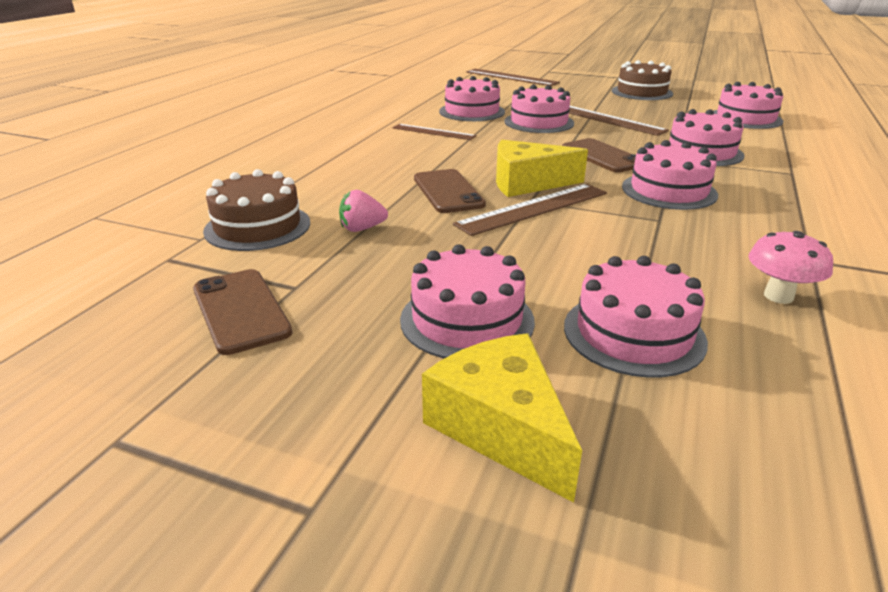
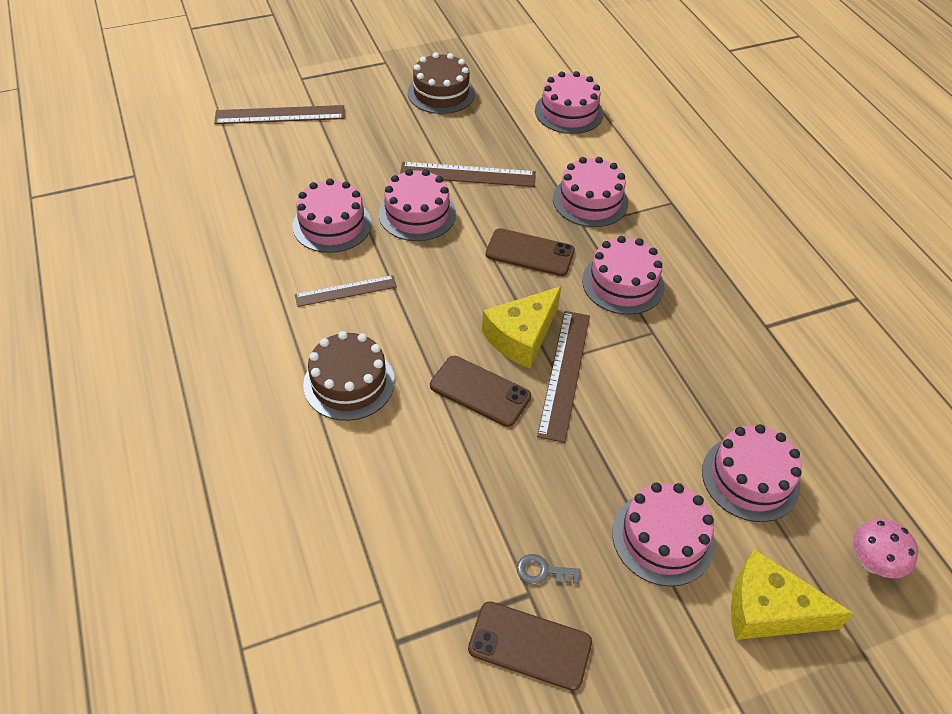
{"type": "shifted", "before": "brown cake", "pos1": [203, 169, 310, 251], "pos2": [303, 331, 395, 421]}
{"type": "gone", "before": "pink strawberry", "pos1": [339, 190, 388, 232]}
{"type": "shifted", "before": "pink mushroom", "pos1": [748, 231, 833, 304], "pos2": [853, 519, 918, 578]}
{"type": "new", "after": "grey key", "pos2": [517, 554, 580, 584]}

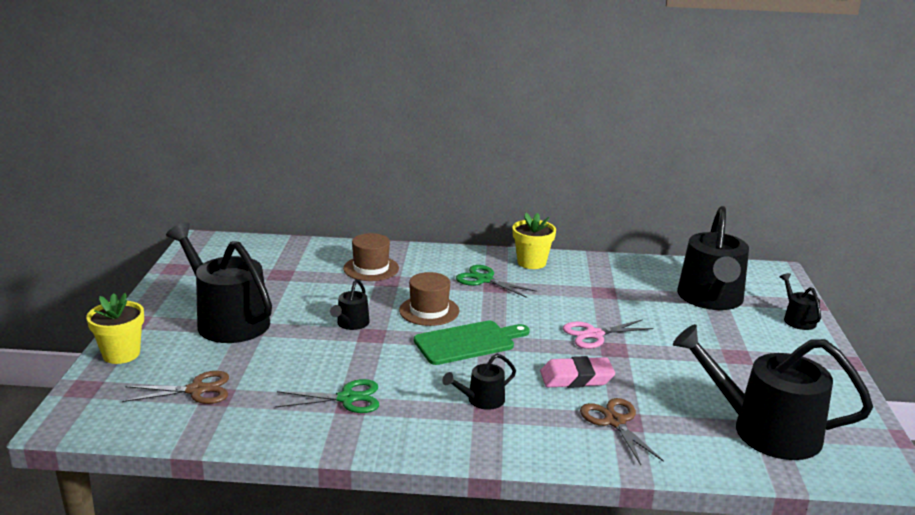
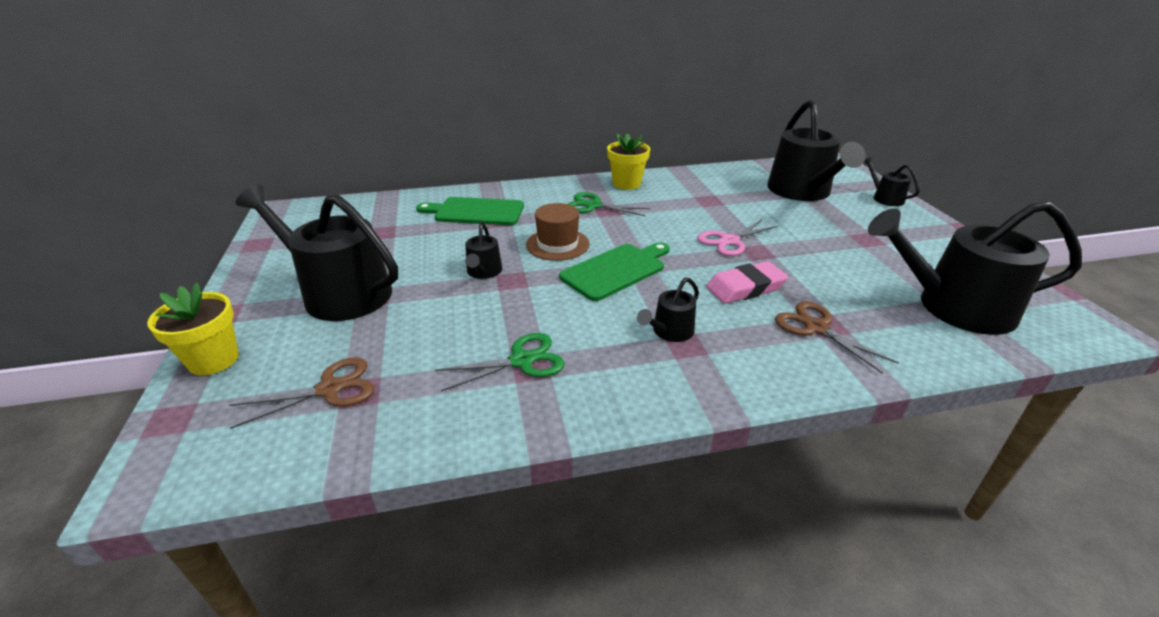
{"type": "swapped", "before": "brown hat", "after": "green cutting board", "pos1": [343, 233, 399, 281], "pos2": [416, 197, 524, 225]}

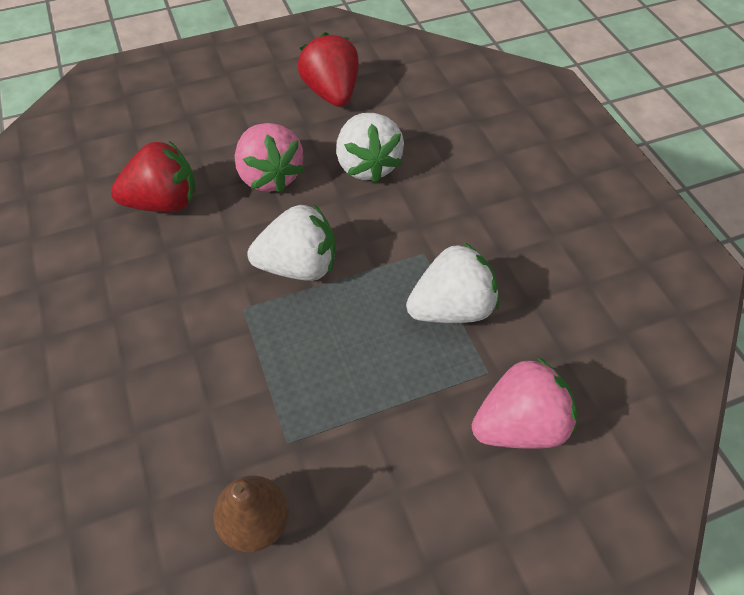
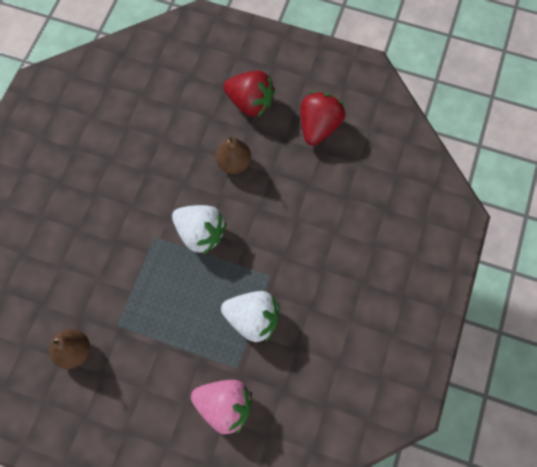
{"type": "gone", "before": "white strawberry", "pos1": [336, 113, 404, 183]}
{"type": "swapped", "before": "pink strawberry", "after": "brown pear", "pos1": [235, 123, 305, 193], "pos2": [216, 136, 251, 174]}
{"type": "shifted", "before": "red strawberry", "pos1": [111, 140, 196, 212], "pos2": [223, 71, 275, 117]}

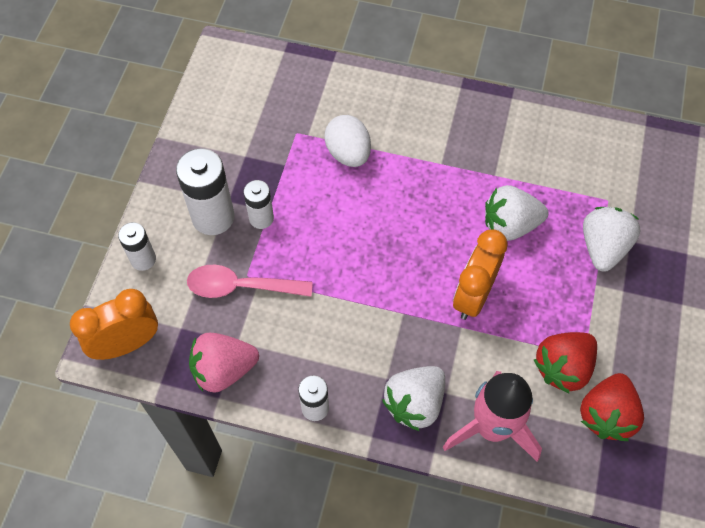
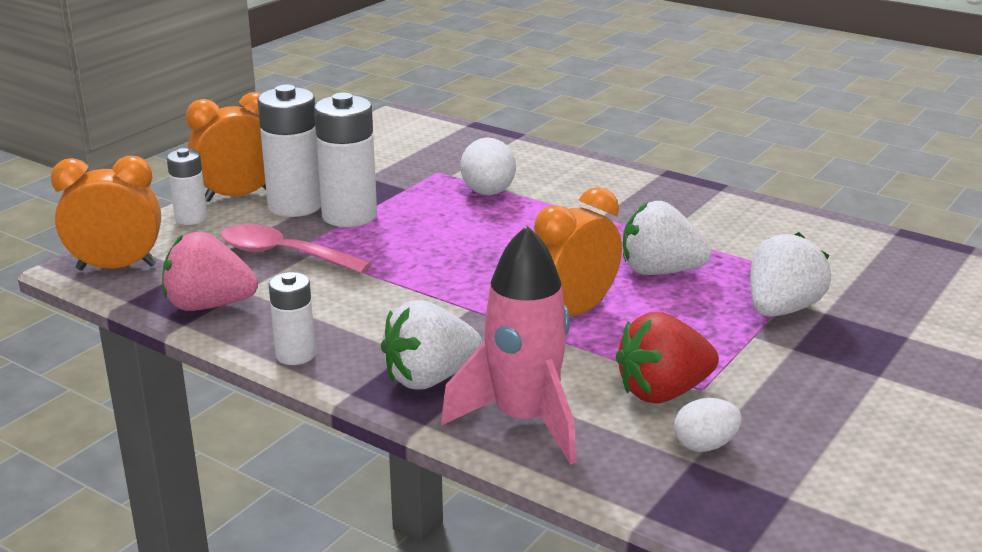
{"type": "scaled", "before": "white battery", "pos1": [243, 180, 274, 229], "pos2": [314, 93, 377, 227], "scale": 1.72}
{"type": "swapped", "before": "red strawberry", "after": "white egg", "pos1": [580, 373, 644, 441], "pos2": [674, 398, 741, 452]}
{"type": "new", "after": "orange clock", "pos2": [186, 92, 266, 202]}

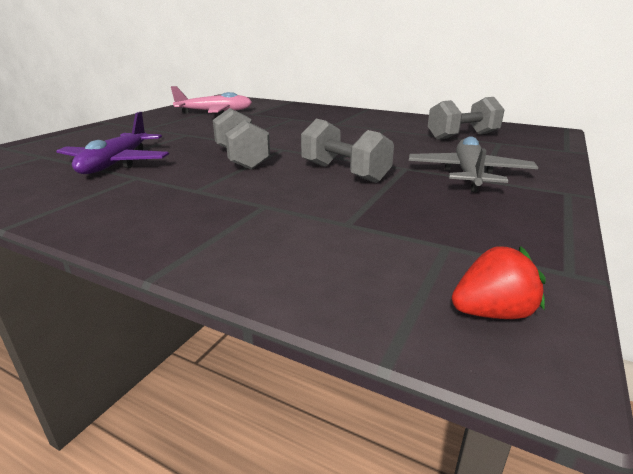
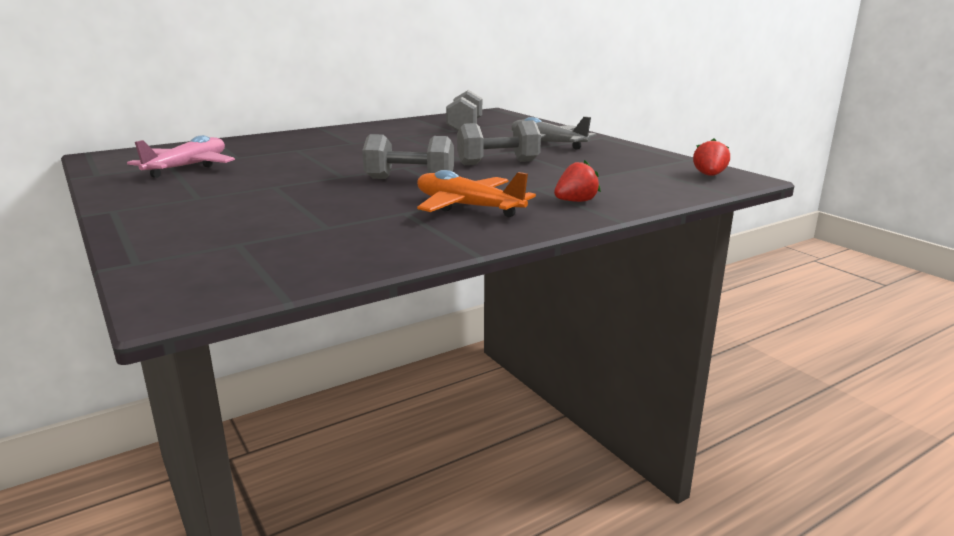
{"type": "gone", "before": "purple plane", "pos1": [56, 112, 169, 174]}
{"type": "new", "after": "red strawberry", "pos2": [554, 160, 601, 202]}
{"type": "new", "after": "orange plane", "pos2": [417, 170, 536, 217]}

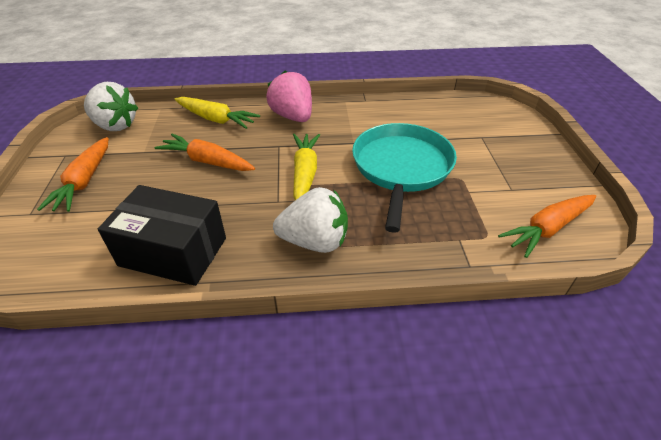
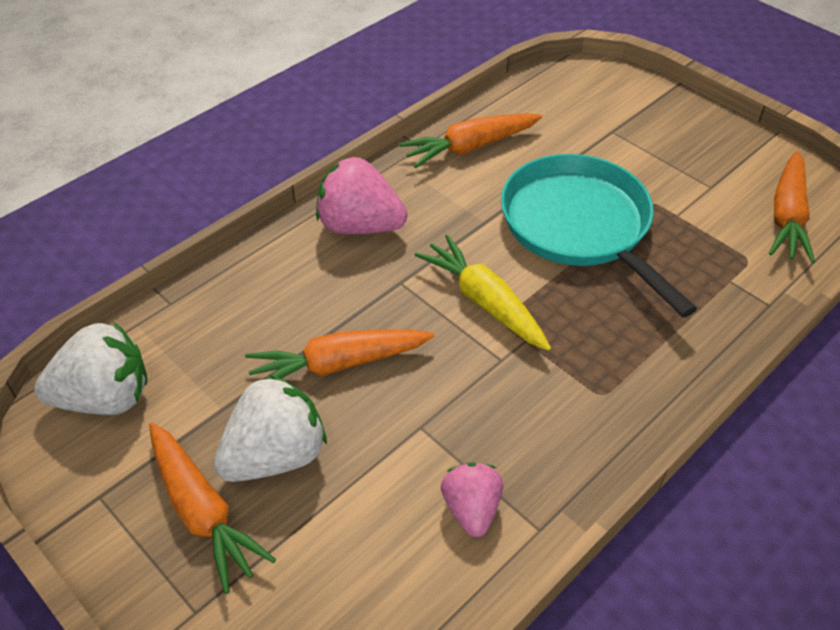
{"type": "gone", "before": "yellow carrot", "pos1": [174, 97, 260, 129]}
{"type": "swapped", "before": "black box", "after": "pink strawberry", "pos1": [98, 185, 226, 286], "pos2": [441, 462, 503, 537]}
{"type": "shifted", "before": "white strawberry", "pos1": [273, 187, 348, 253], "pos2": [214, 375, 327, 482]}
{"type": "new", "after": "orange carrot", "pos2": [399, 113, 542, 168]}

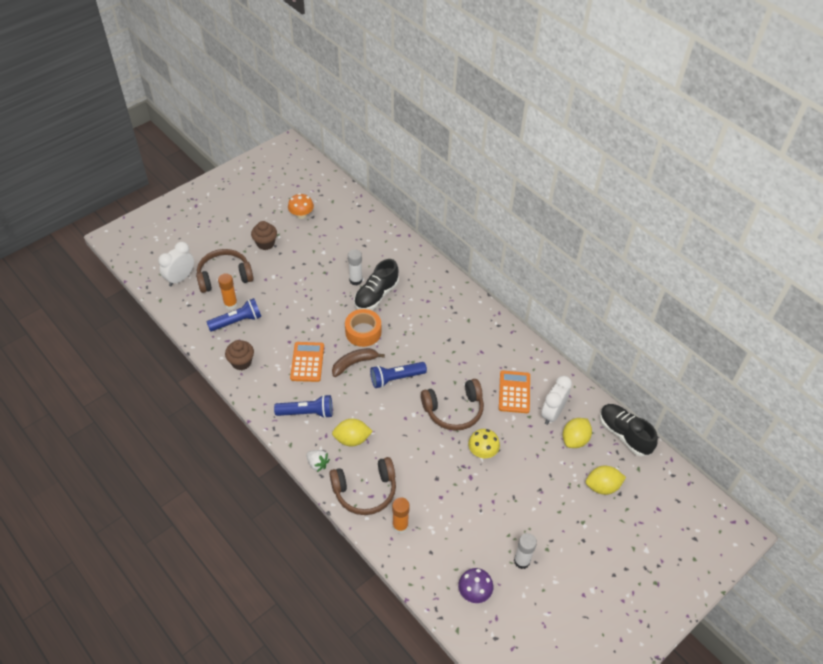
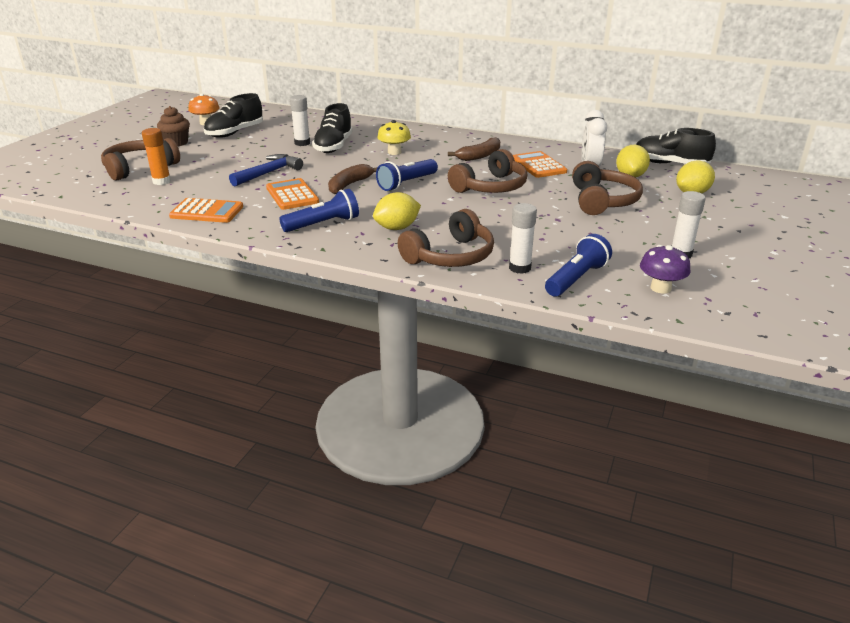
{"type": "gone", "before": "white clock", "pos1": [158, 242, 194, 286]}
{"type": "shifted", "before": "blue flashlight", "pos1": [207, 298, 261, 332], "pos2": [545, 234, 612, 297]}
{"type": "gone", "before": "orange tape", "pos1": [345, 309, 381, 347]}
{"type": "swapped", "before": "brown cupcake", "after": "orange calculator", "pos1": [225, 340, 254, 370], "pos2": [169, 198, 243, 223]}
{"type": "shifted", "before": "yellow mushroom", "pos1": [468, 429, 500, 458], "pos2": [377, 120, 411, 155]}
{"type": "gone", "before": "white strawberry", "pos1": [306, 450, 330, 472]}
{"type": "repainted", "before": "orange glue stick", "after": "white glue stick", "pos1": [392, 497, 410, 534], "pos2": [509, 203, 537, 274]}
{"type": "new", "after": "black shoe", "pos2": [204, 93, 263, 138]}
{"type": "new", "after": "brown banana", "pos2": [448, 137, 500, 161]}
{"type": "new", "after": "blue hammer", "pos2": [229, 154, 303, 186]}
{"type": "new", "after": "brown headphones", "pos2": [572, 161, 643, 215]}

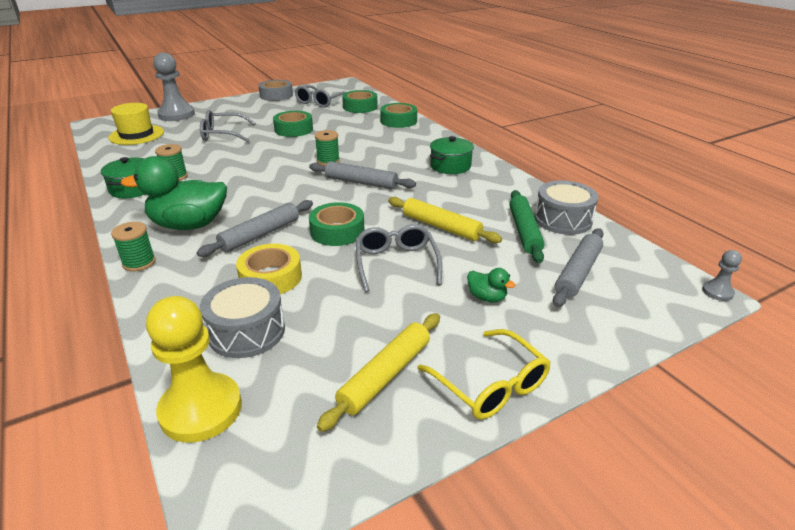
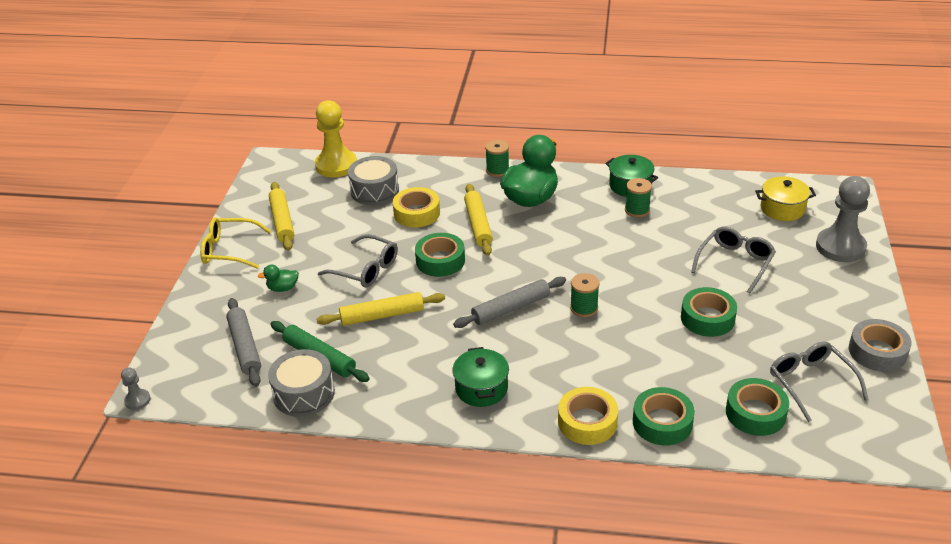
{"type": "swapped", "before": "yellow hat", "after": "yellow pot", "pos1": [108, 103, 164, 145], "pos2": [755, 176, 816, 221]}
{"type": "repainted", "before": "grey rolling pin", "after": "yellow rolling pin", "pos1": [197, 200, 313, 257], "pos2": [464, 184, 493, 256]}
{"type": "new", "after": "yellow tape", "pos2": [558, 387, 618, 445]}

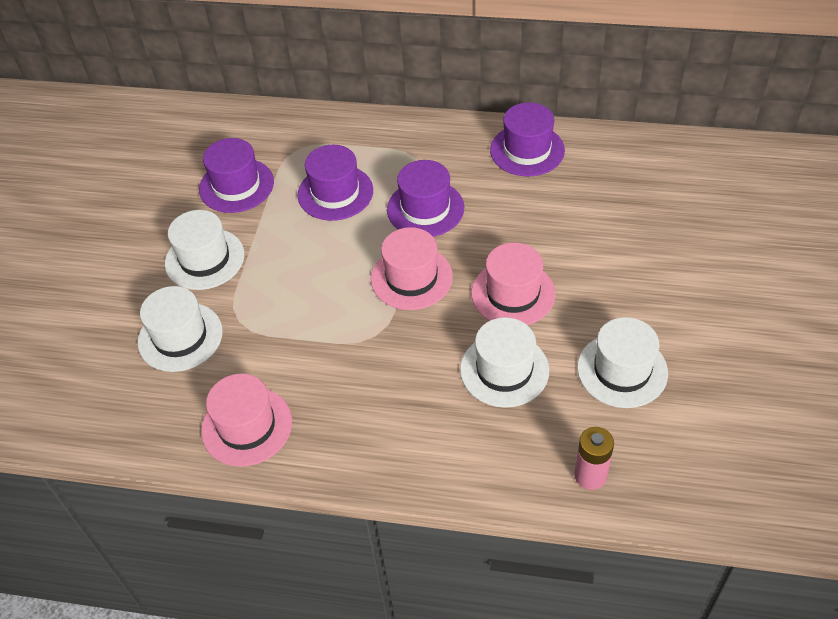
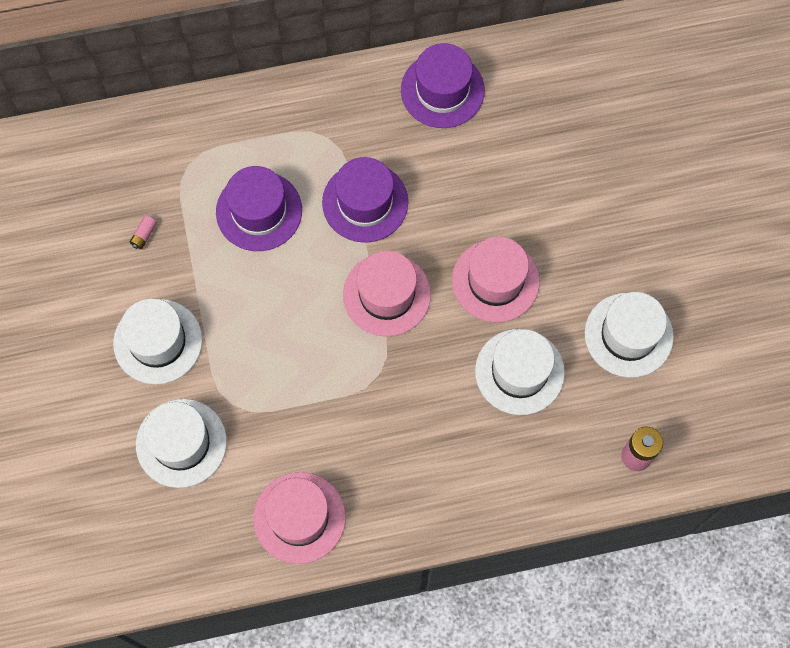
{"type": "swapped", "before": "purple hat", "after": "pink battery", "pos1": [199, 138, 274, 213], "pos2": [130, 216, 157, 249]}

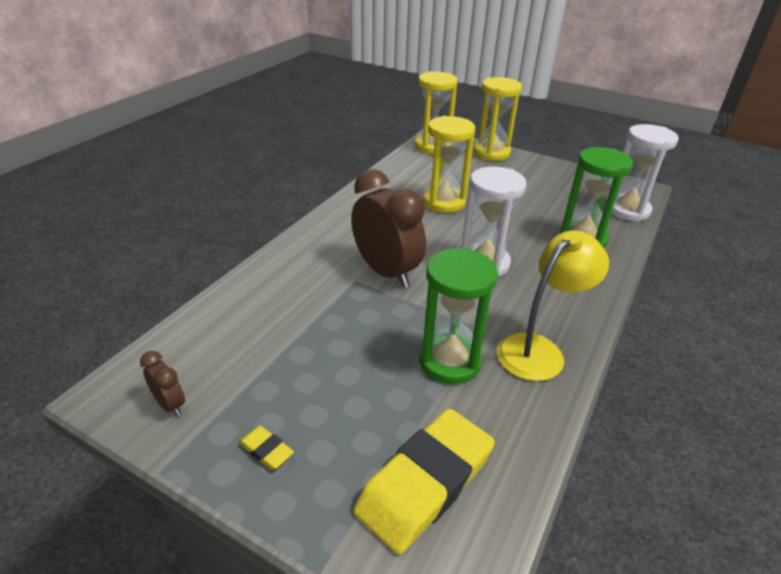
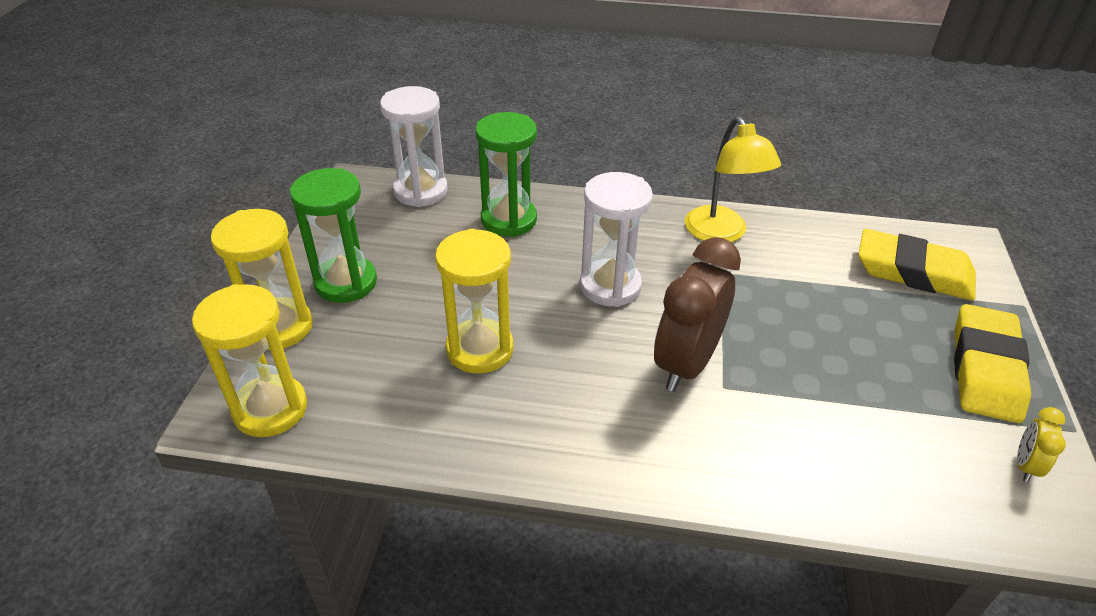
{"type": "rotated", "before": "yellow lamp", "pos1": [497, 230, 609, 381], "pos2": [685, 116, 781, 242], "turn": -135}
{"type": "shifted", "before": "green hourglass", "pos1": [419, 248, 498, 384], "pos2": [290, 168, 377, 303]}
{"type": "repainted", "before": "brown clock", "after": "yellow clock", "pos1": [140, 351, 185, 416], "pos2": [1017, 407, 1066, 482]}
{"type": "scaled", "before": "yellow eraser", "pos1": [238, 426, 294, 470], "pos2": [954, 304, 1031, 423], "scale": 2.41}

